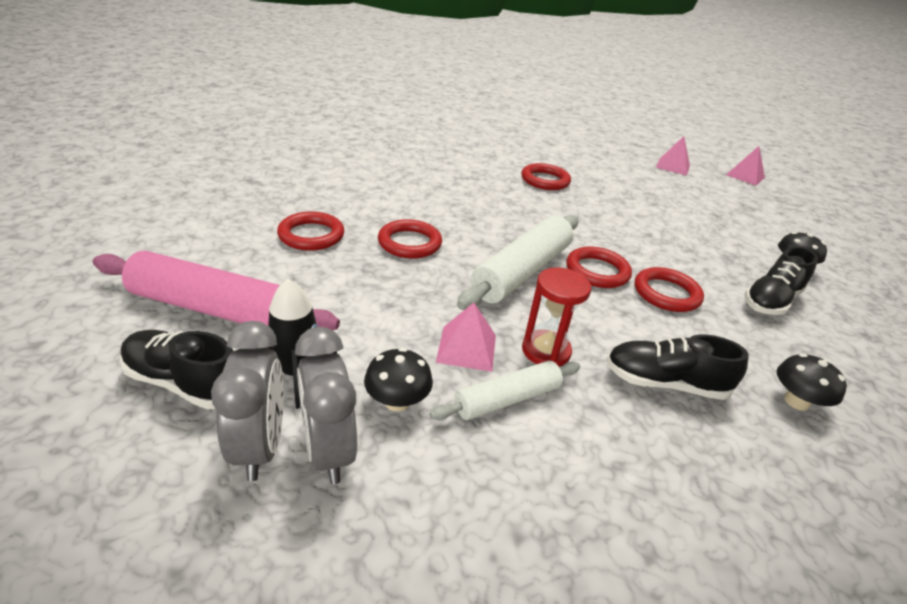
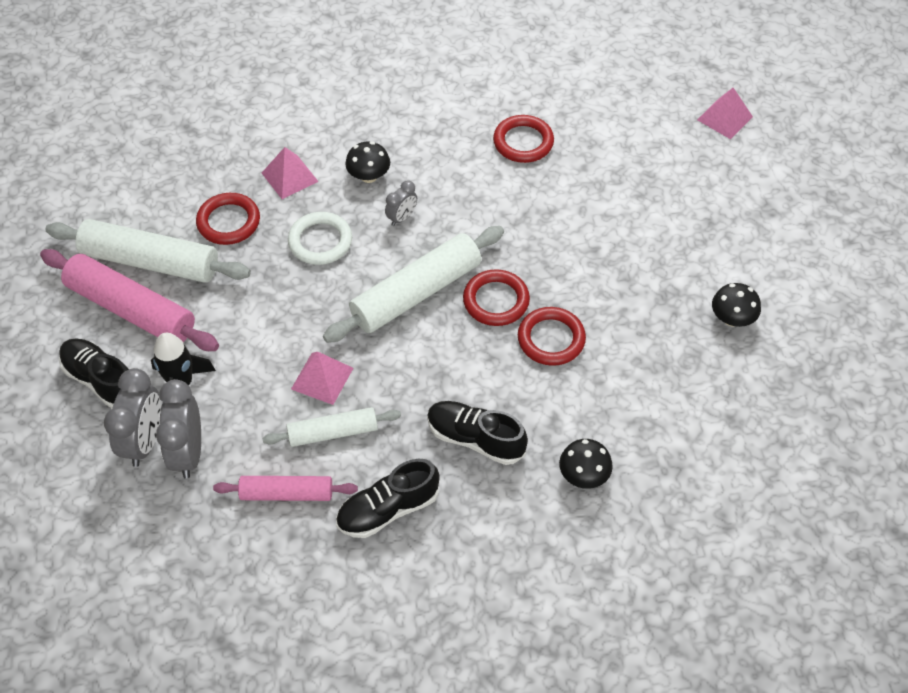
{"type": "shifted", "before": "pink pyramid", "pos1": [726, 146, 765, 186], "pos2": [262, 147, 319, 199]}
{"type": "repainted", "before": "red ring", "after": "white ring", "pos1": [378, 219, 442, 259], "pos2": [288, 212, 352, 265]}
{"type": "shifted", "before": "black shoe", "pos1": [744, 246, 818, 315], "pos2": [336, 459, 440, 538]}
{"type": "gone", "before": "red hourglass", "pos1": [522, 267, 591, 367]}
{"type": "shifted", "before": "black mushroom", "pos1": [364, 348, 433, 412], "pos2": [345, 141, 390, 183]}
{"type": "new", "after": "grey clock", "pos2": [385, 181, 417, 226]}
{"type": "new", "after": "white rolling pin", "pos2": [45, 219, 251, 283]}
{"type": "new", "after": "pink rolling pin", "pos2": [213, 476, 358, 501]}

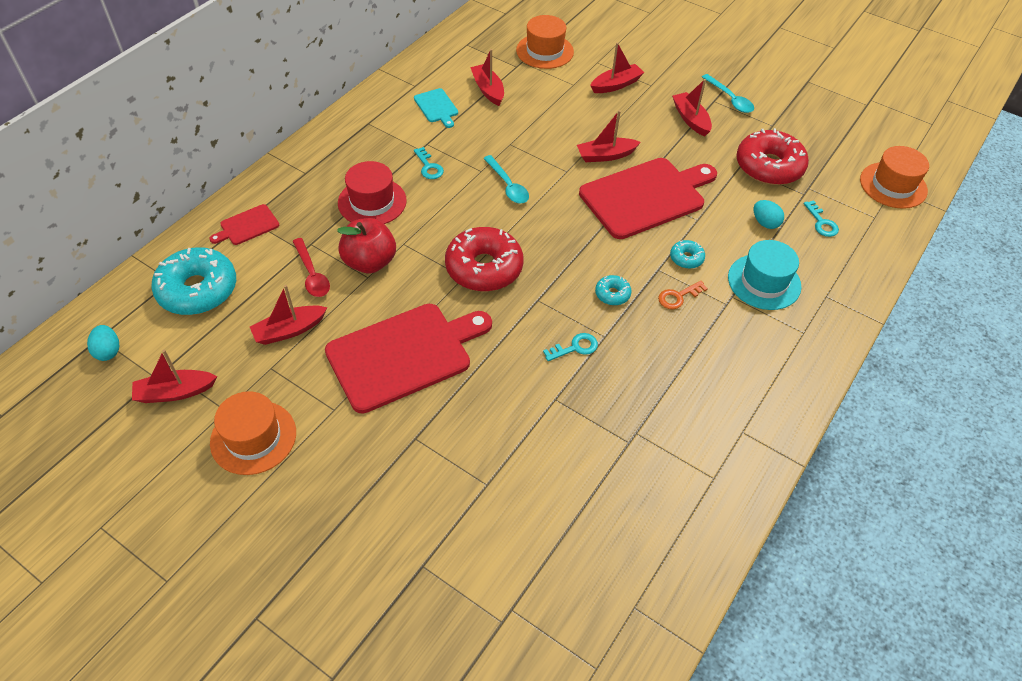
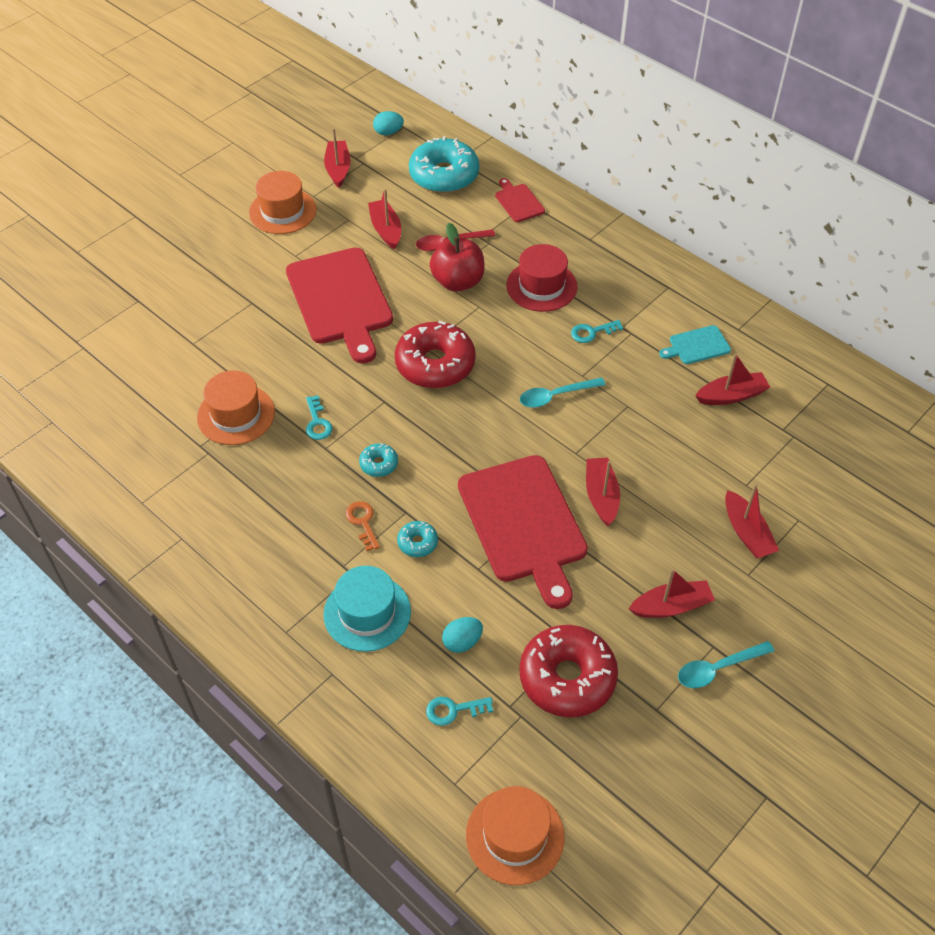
{"type": "shifted", "before": "orange hat", "pos1": [516, 15, 574, 69], "pos2": [197, 370, 275, 445]}

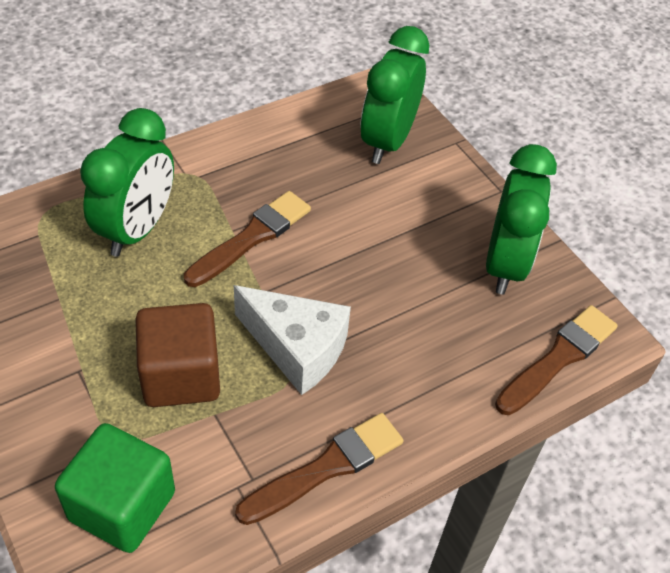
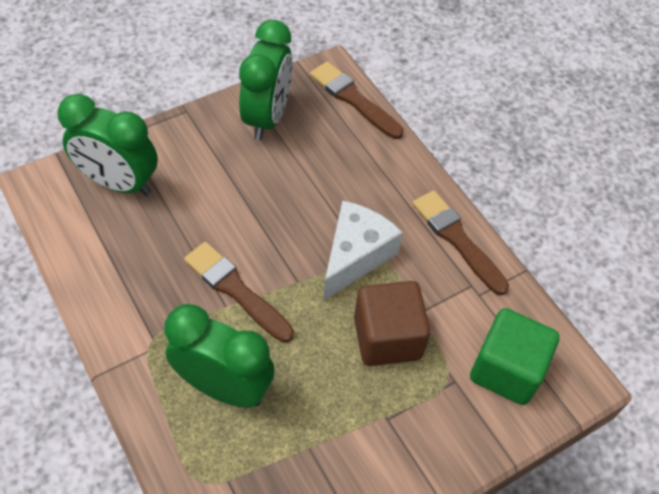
{"type": "rotated", "before": "green clock", "pos1": [486, 144, 557, 295], "pos2": [239, 20, 293, 140], "turn": 90}

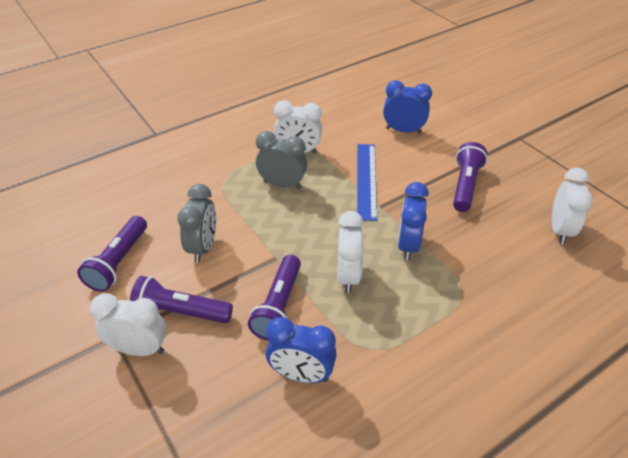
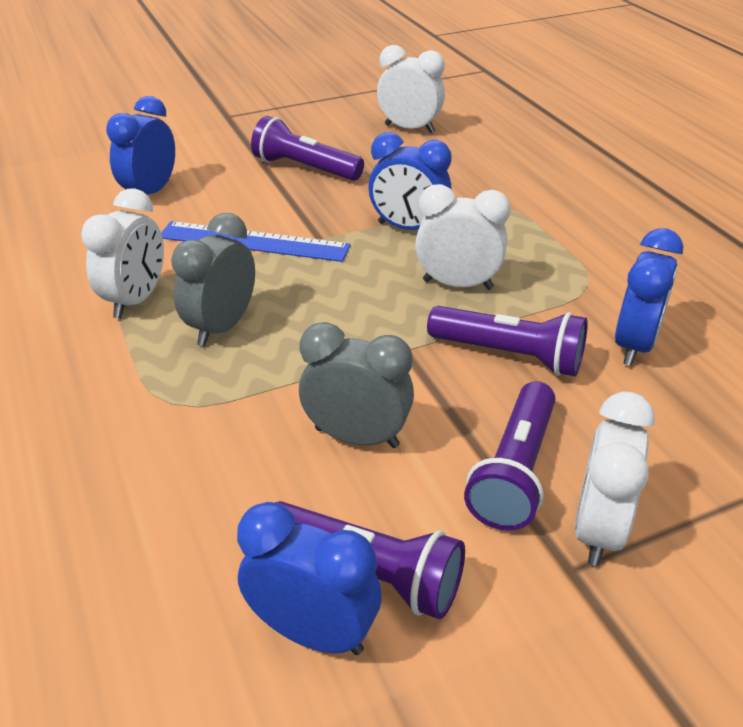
{"type": "new", "after": "blue clock", "pos2": [237, 502, 382, 655]}

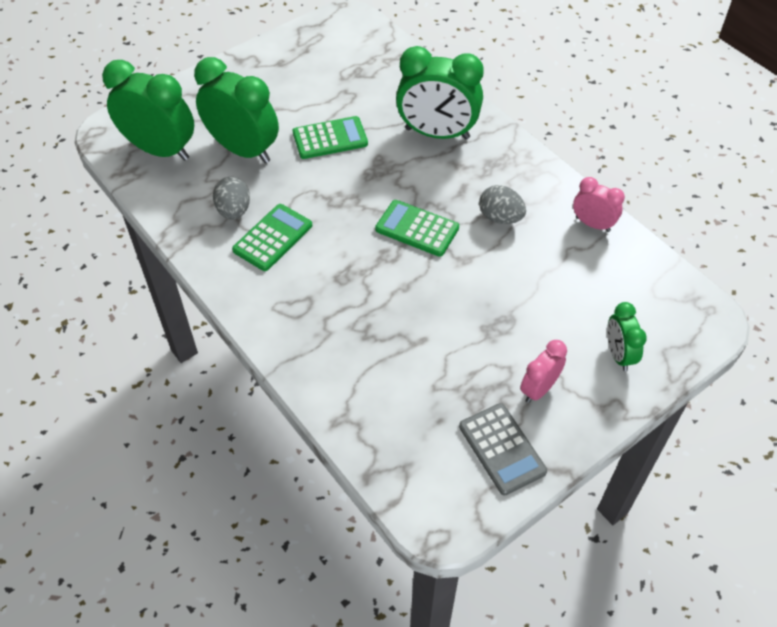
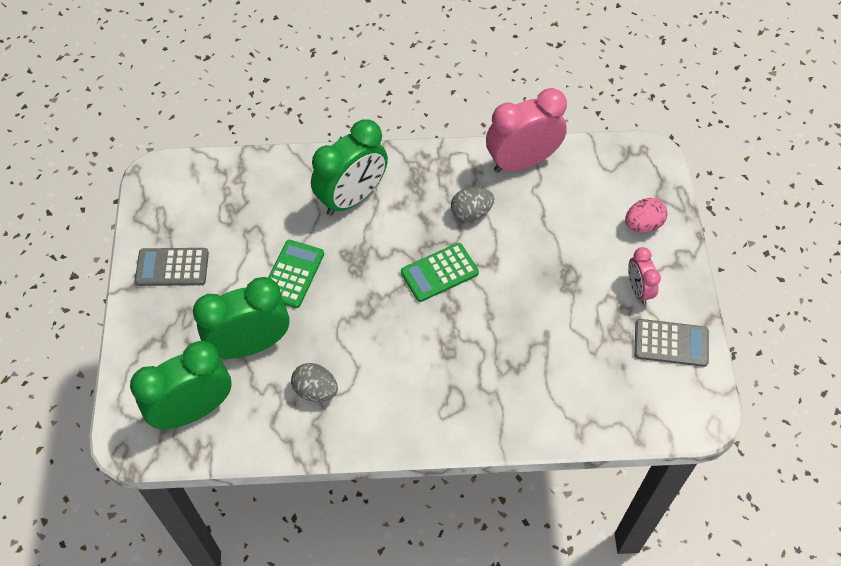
{"type": "scaled", "before": "pink clock", "pos1": [573, 177, 625, 232], "pos2": [486, 88, 567, 173], "scale": 1.89}
{"type": "gone", "before": "green calculator", "pos1": [232, 204, 312, 271]}
{"type": "swapped", "before": "green clock", "after": "pink egg", "pos1": [607, 302, 647, 371], "pos2": [625, 198, 667, 233]}
{"type": "new", "after": "grey calculator", "pos2": [135, 248, 209, 286]}

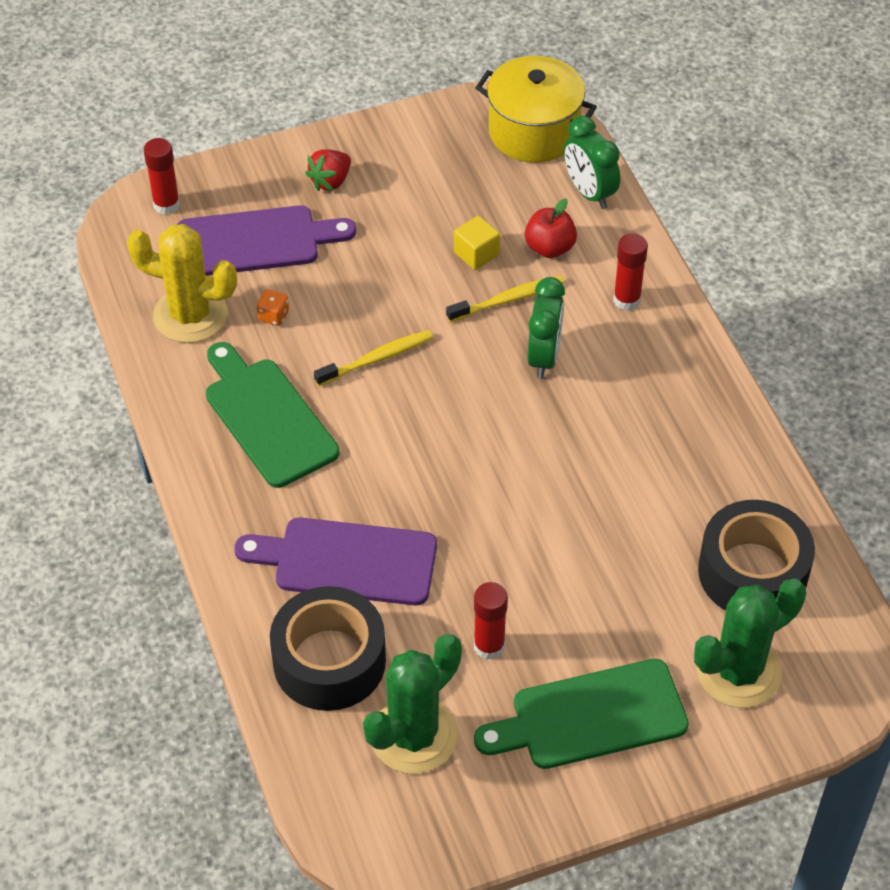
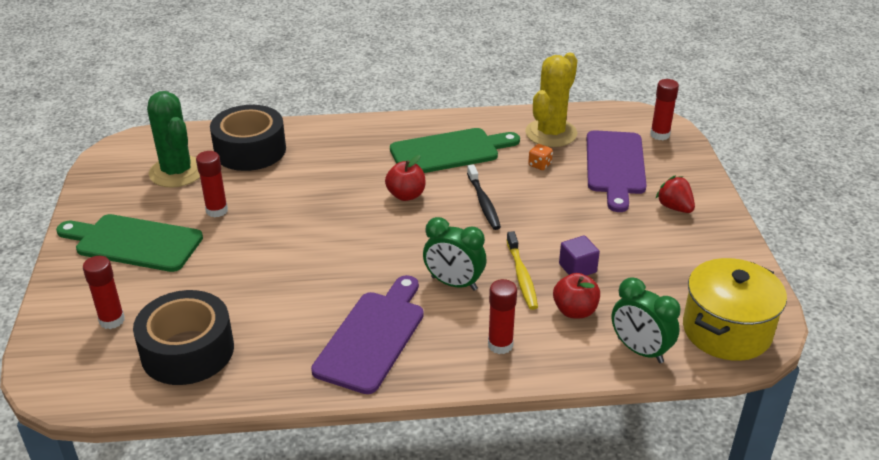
{"type": "rotated", "before": "green clock", "pos1": [564, 116, 620, 209], "pos2": [611, 277, 680, 363], "turn": -120}
{"type": "repainted", "before": "yellow cube", "after": "purple cube", "pos1": [454, 216, 500, 270], "pos2": [559, 235, 600, 276]}
{"type": "repainted", "before": "yellow toothbrush", "after": "black toothbrush", "pos1": [314, 330, 433, 386], "pos2": [467, 164, 501, 230]}
{"type": "shifted", "before": "purple cutting board", "pos1": [234, 518, 437, 606], "pos2": [311, 275, 424, 394]}
{"type": "swapped", "before": "green cactus", "after": "red glue stick", "pos1": [694, 578, 806, 708], "pos2": [83, 256, 125, 329]}
{"type": "rotated", "before": "green cutting board", "pos1": [474, 659, 689, 769], "pos2": [56, 214, 203, 272], "turn": -75}
{"type": "new", "after": "red apple", "pos2": [385, 155, 425, 201]}

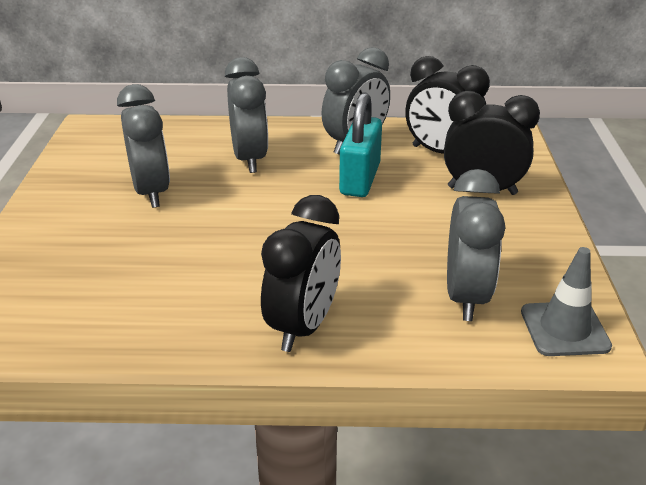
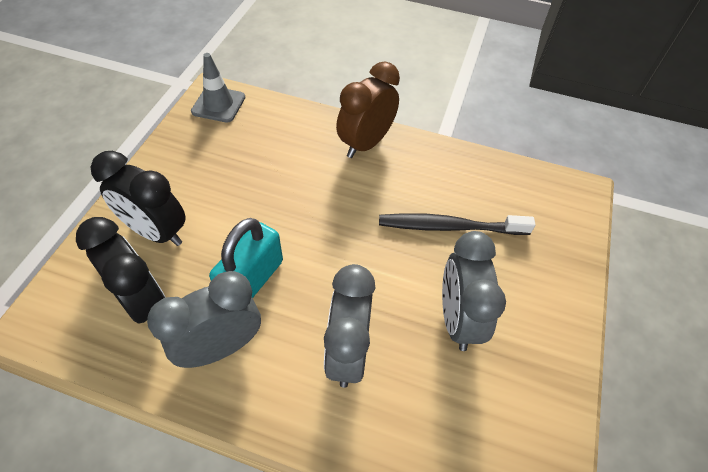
{"type": "gone", "before": "grey clock", "pos1": [447, 169, 505, 321]}
{"type": "repainted", "before": "black clock", "after": "brown clock", "pos1": [261, 195, 341, 352], "pos2": [336, 61, 400, 158]}
{"type": "new", "after": "black toothbrush", "pos2": [379, 213, 535, 235]}

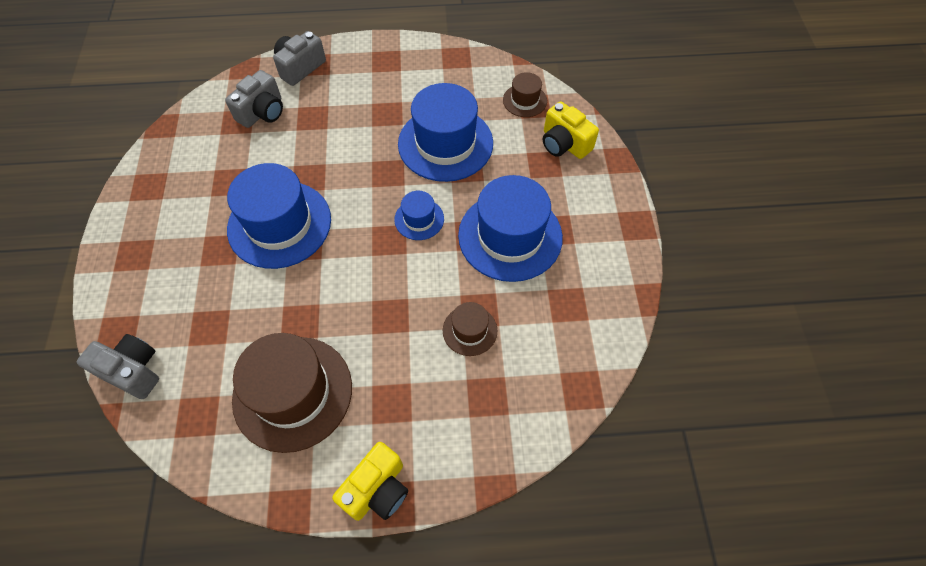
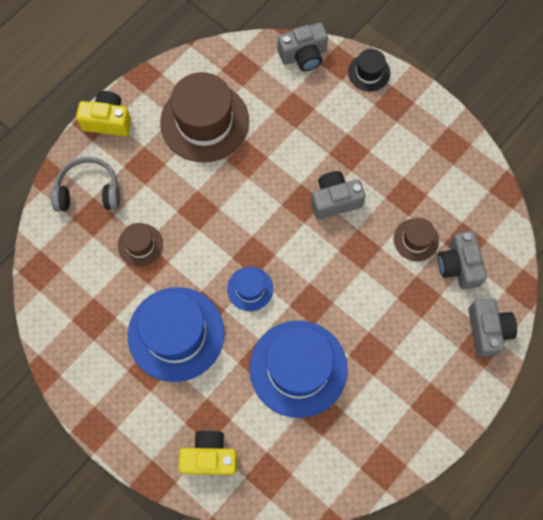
{"type": "shifted", "before": "brown hat", "pos1": [503, 72, 547, 117], "pos2": [394, 218, 439, 261]}
{"type": "swapped", "before": "blue hat", "after": "grey camera", "pos1": [227, 163, 331, 269], "pos2": [311, 171, 366, 219]}
{"type": "rotated", "before": "yellow camera", "pos1": [332, 442, 408, 521], "pos2": [76, 91, 131, 136], "turn": 105}
{"type": "new", "after": "black hat", "pos2": [348, 49, 390, 91]}
{"type": "new", "after": "grey headphones", "pos2": [51, 157, 120, 212]}

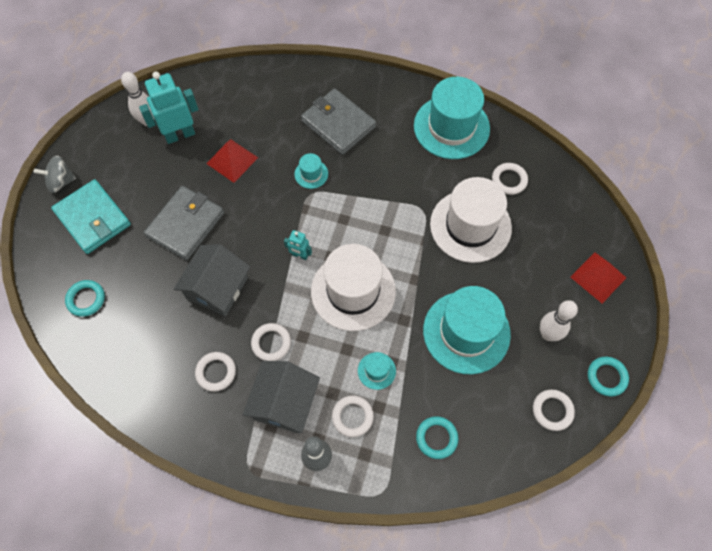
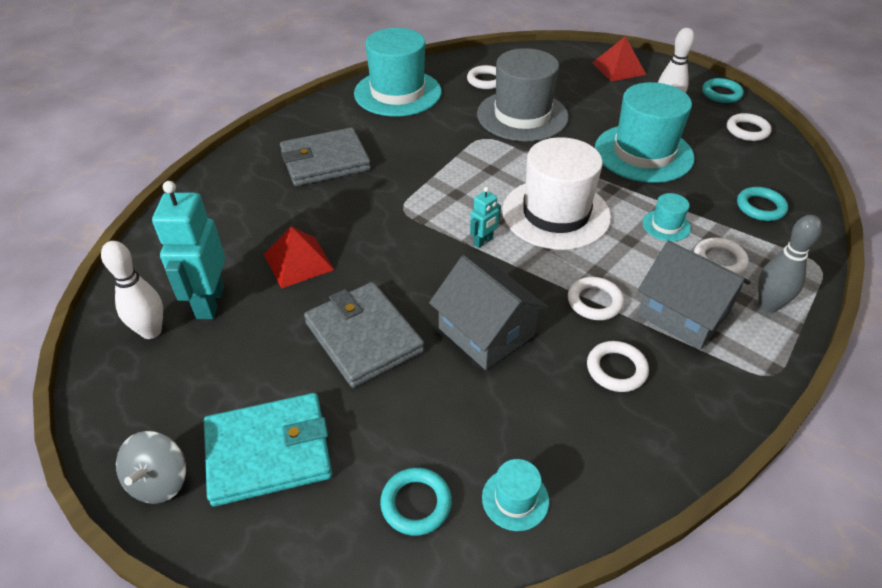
{"type": "shifted", "before": "turquoise hat", "pos1": [294, 153, 328, 189], "pos2": [482, 459, 549, 531]}
{"type": "repainted", "before": "white hat", "after": "grey hat", "pos1": [430, 177, 512, 263], "pos2": [477, 48, 569, 141]}

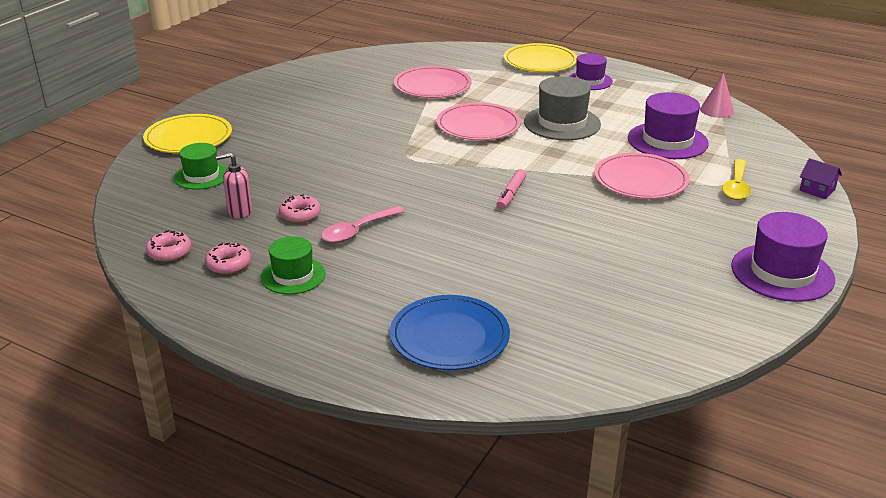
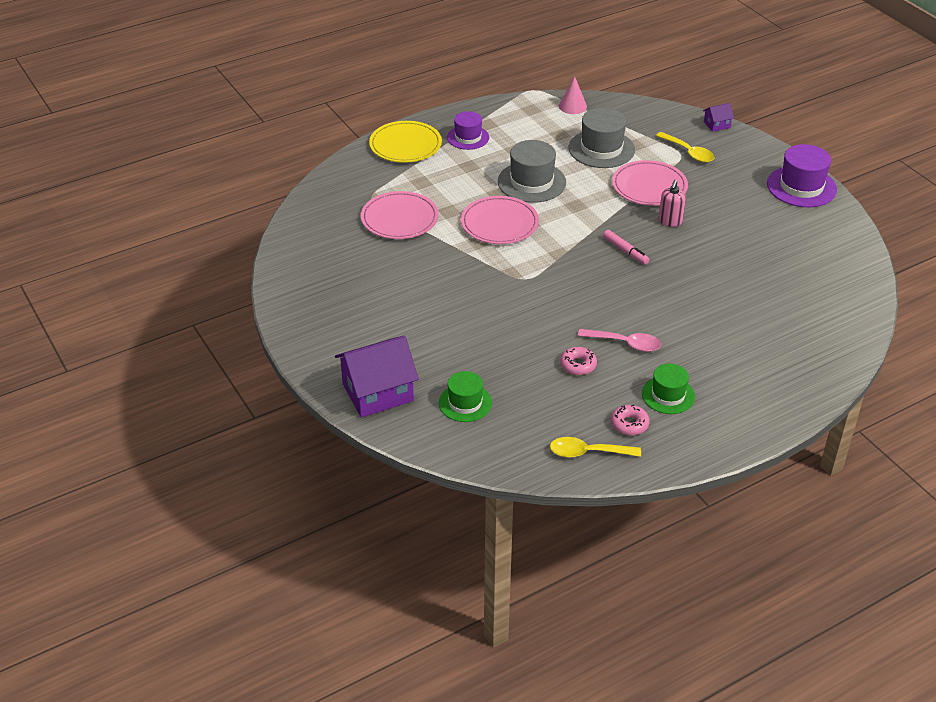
{"type": "repainted", "before": "purple hat", "after": "grey hat", "pos1": [628, 92, 709, 159], "pos2": [569, 108, 635, 168]}
{"type": "swapped", "before": "yellow plate", "after": "purple house", "pos1": [143, 114, 232, 153], "pos2": [335, 336, 419, 417]}
{"type": "shifted", "before": "pink soap dispenser", "pos1": [216, 153, 252, 218], "pos2": [659, 180, 686, 227]}
{"type": "rotated", "before": "pink spoon", "pos1": [321, 206, 404, 243], "pos2": [578, 329, 661, 352], "turn": -60}
{"type": "swapped", "before": "pink donut", "after": "yellow spoon", "pos1": [146, 230, 191, 262], "pos2": [550, 437, 641, 458]}
{"type": "gone", "before": "blue plate", "pos1": [390, 295, 510, 370]}

